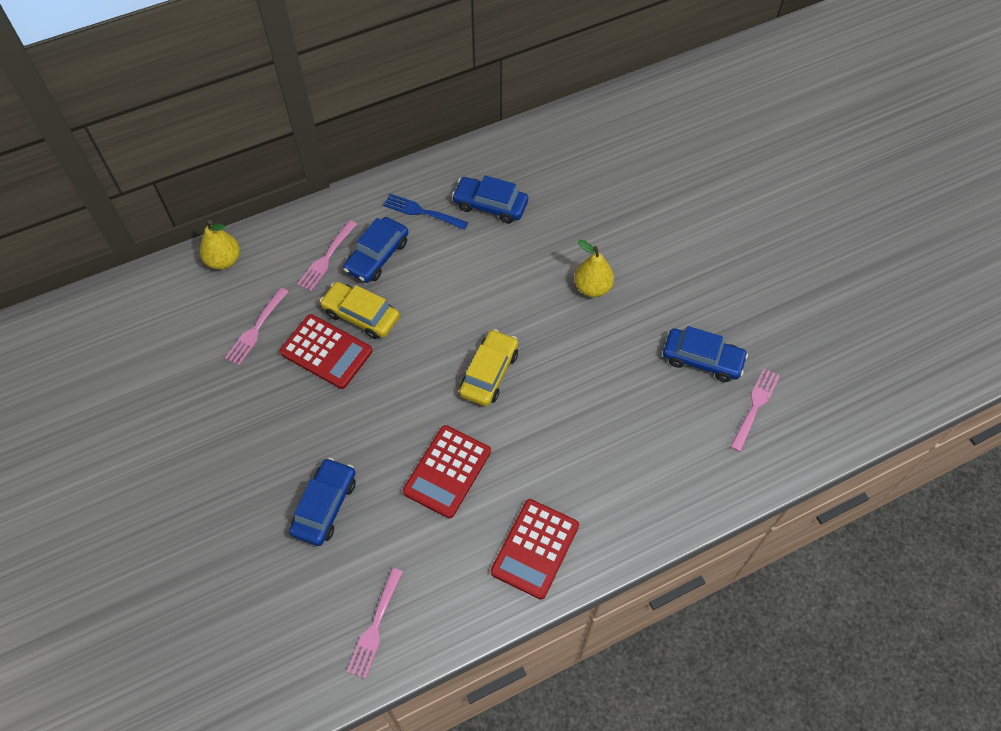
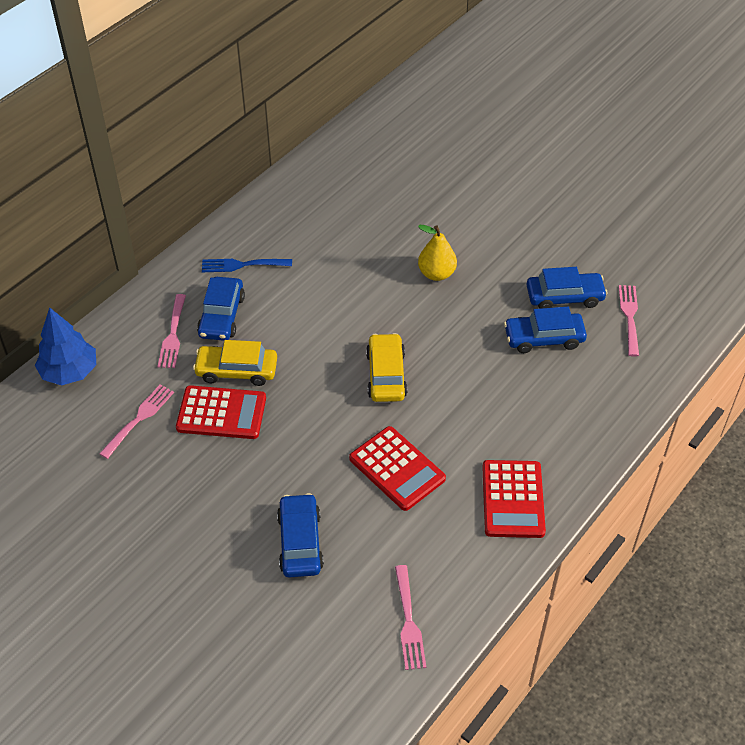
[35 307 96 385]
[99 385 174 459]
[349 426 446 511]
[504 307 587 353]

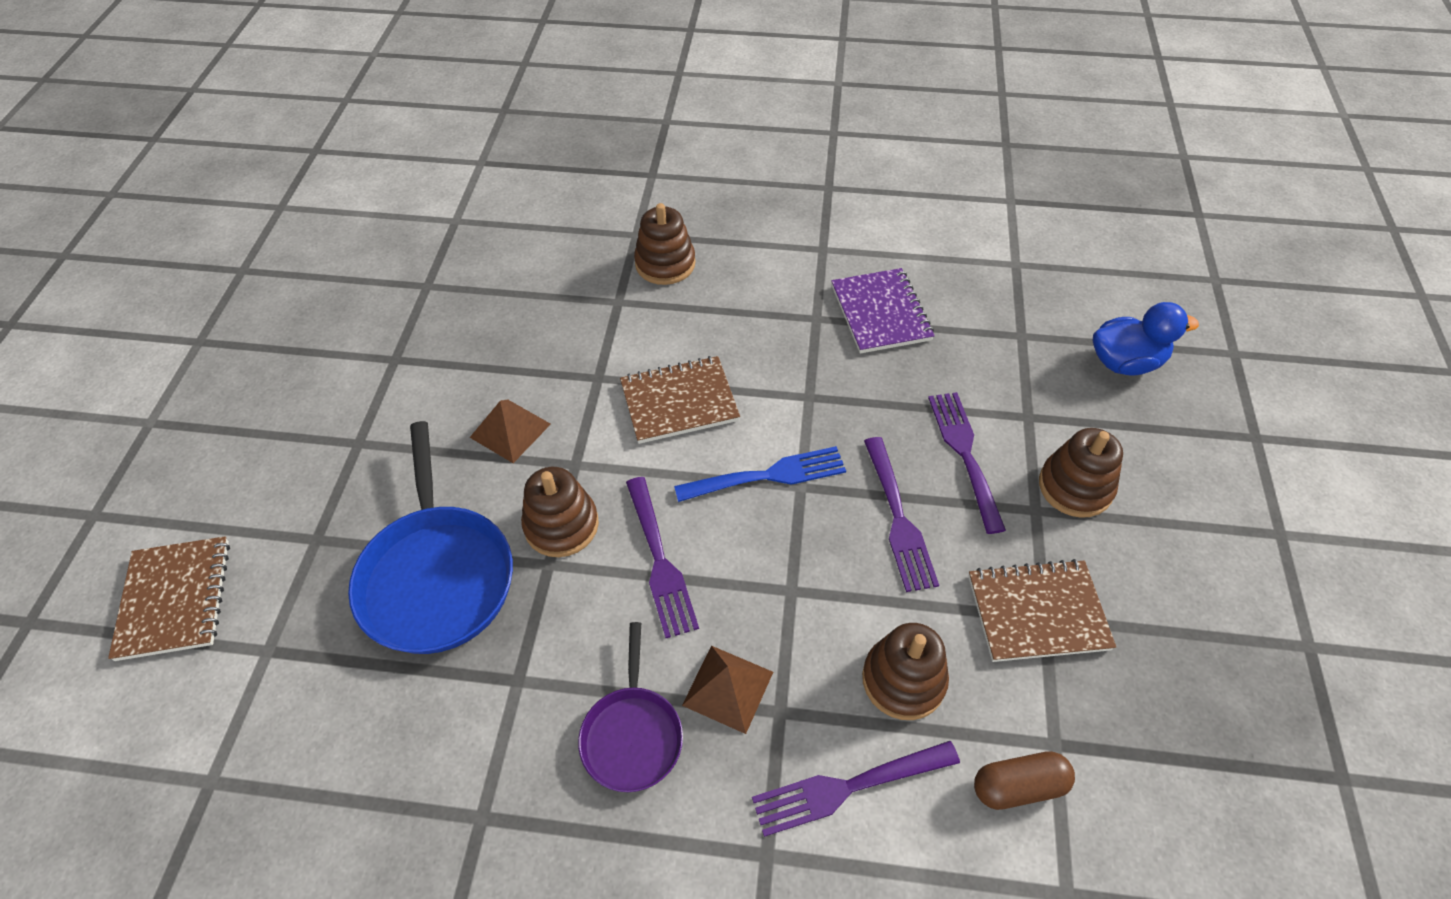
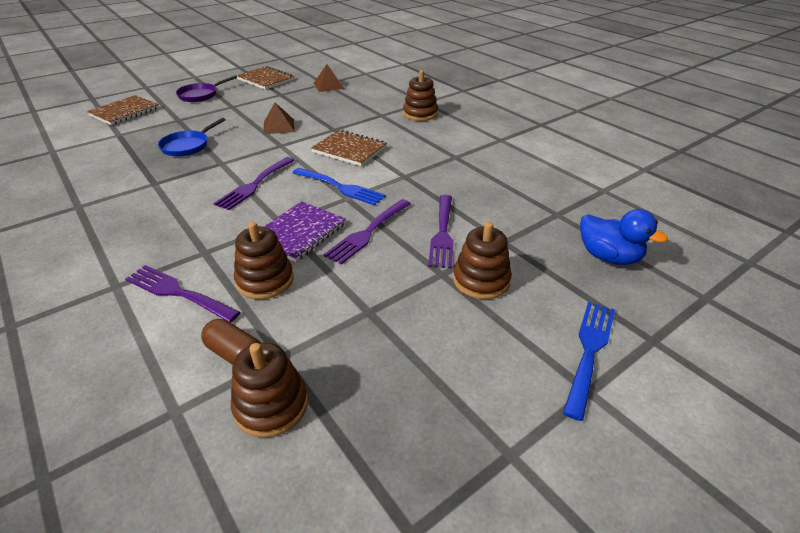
[158 118 226 157]
[176 76 237 102]
[231 342 308 438]
[236 66 294 90]
[264 201 346 262]
[314 64 345 92]
[428 195 454 269]
[563 302 615 421]

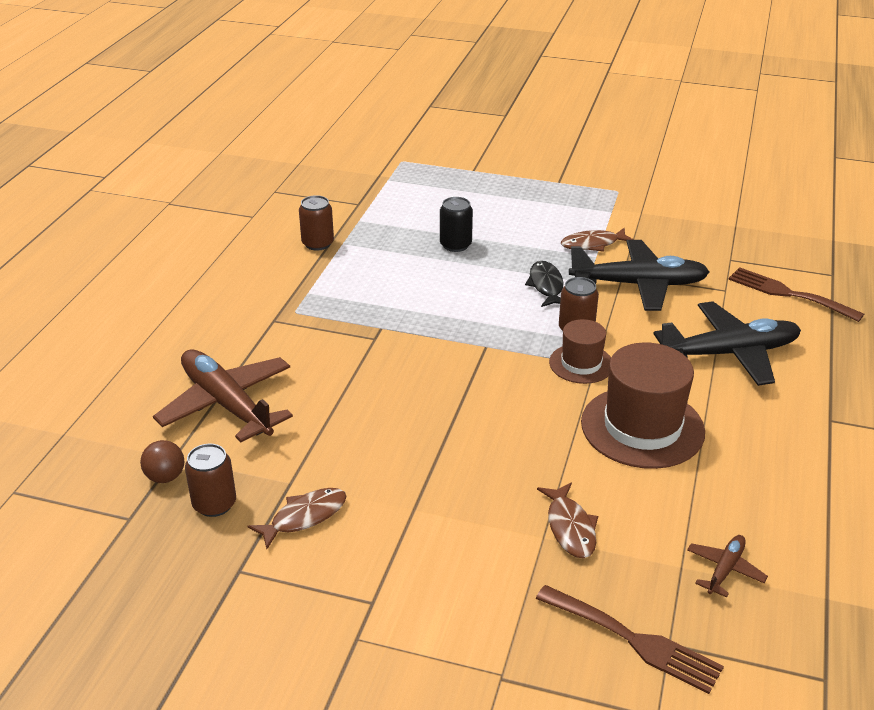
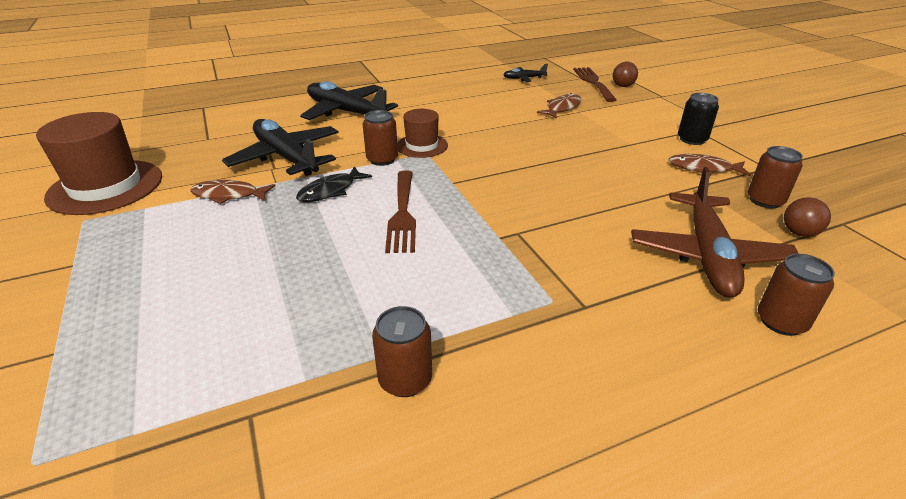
[36 112 162 215]
[190 180 275 204]
[385 170 416 253]
[503 64 548 82]
[613 62 638 87]
[678 93 719 145]
[758 254 835 336]

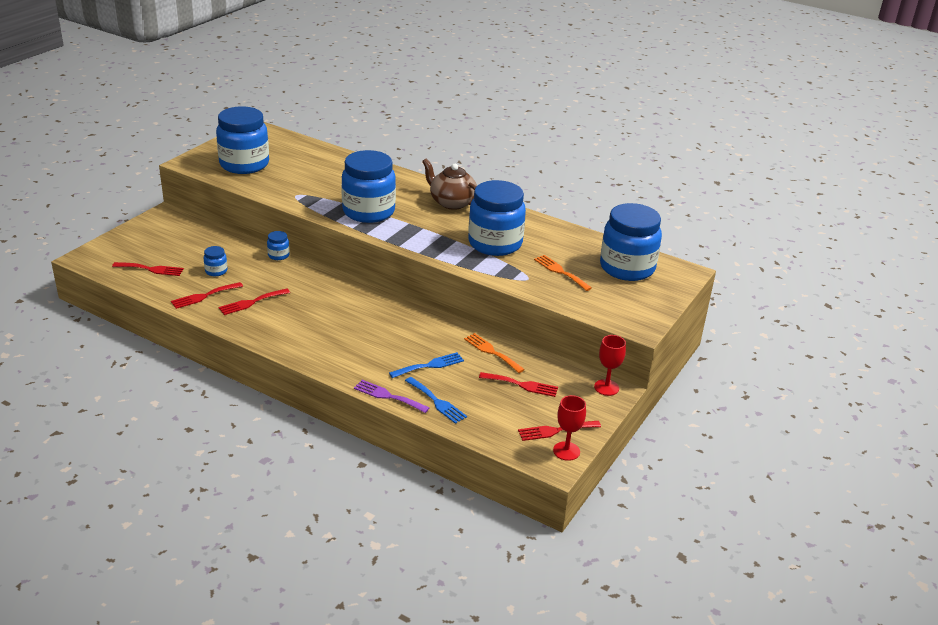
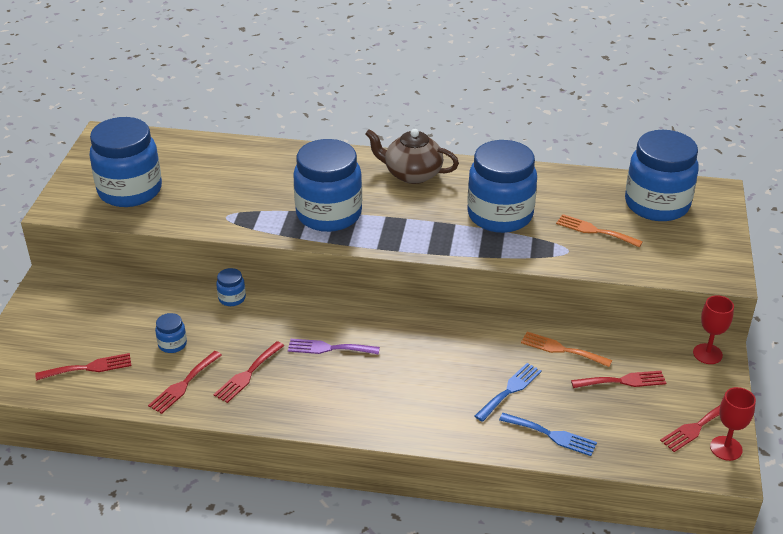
[288 339 380 355]

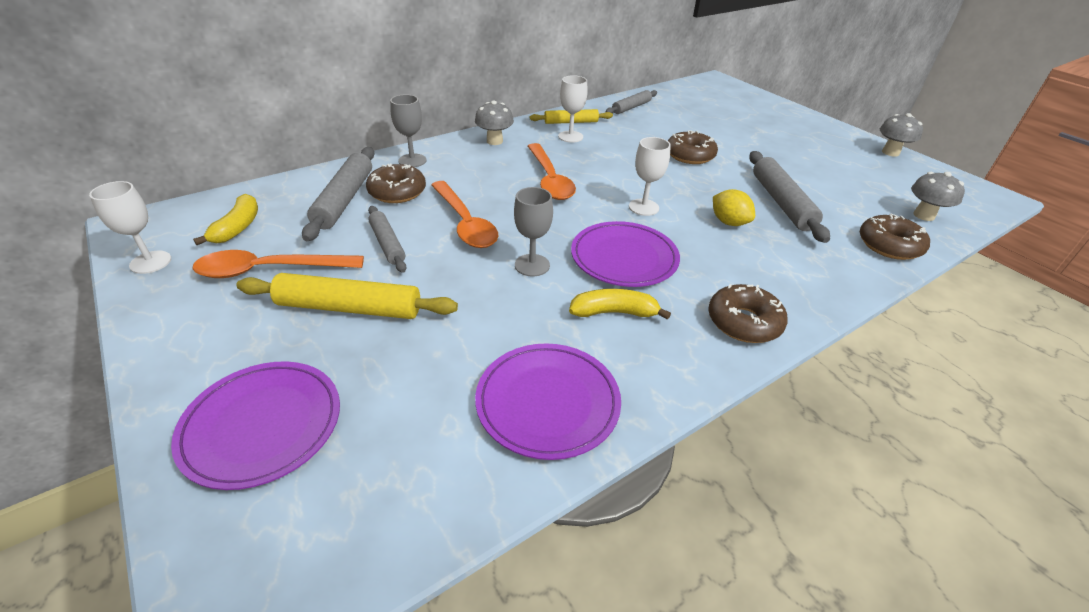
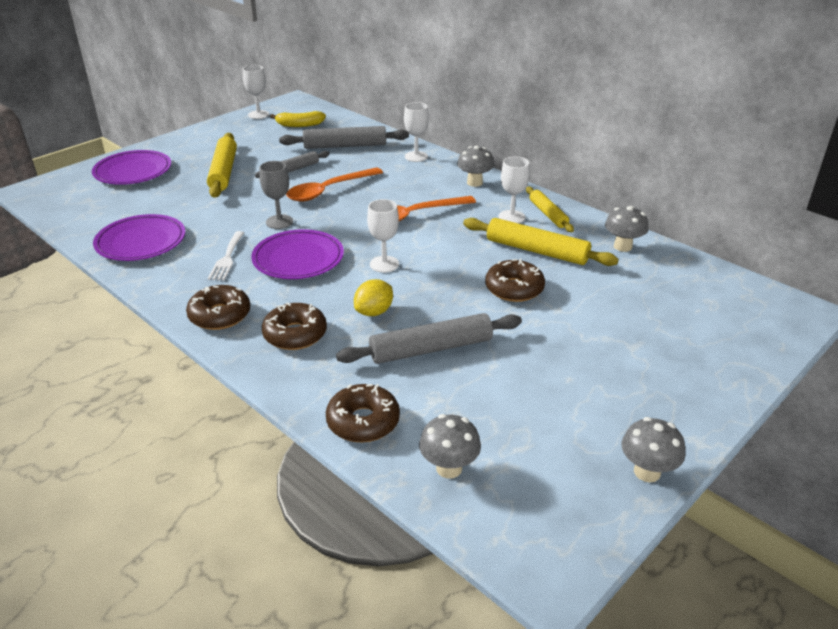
[208 231 244 281]
[262 303 327 350]
[404 102 429 162]
[463 218 619 266]
[605 206 648 252]
[192 250 364 278] (first image)

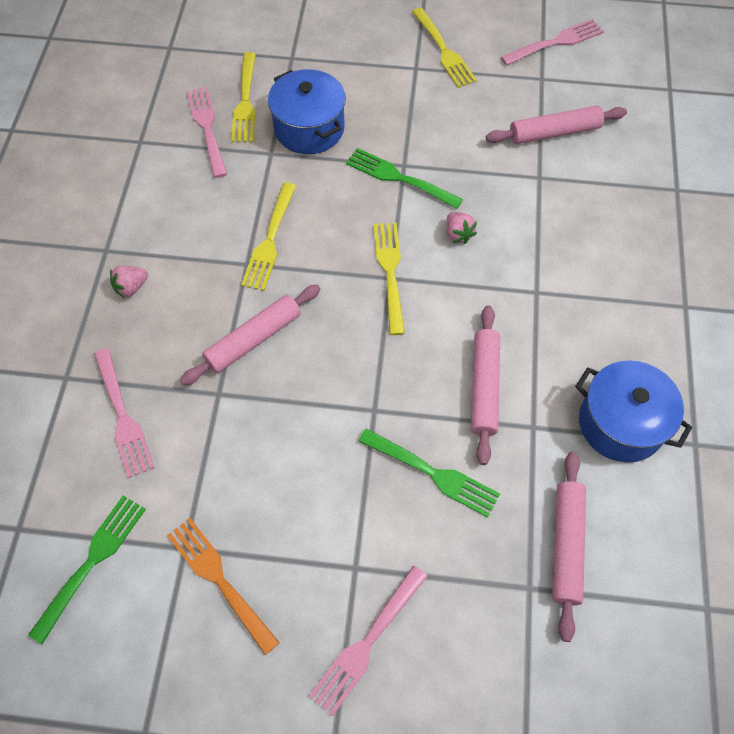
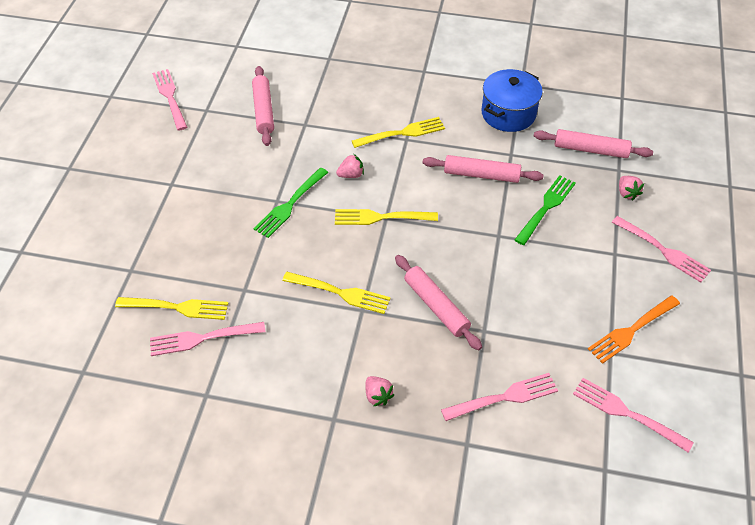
[352 117 445 148]
[573 378 694 452]
[619 176 644 201]
[268 69 346 154] (first image)

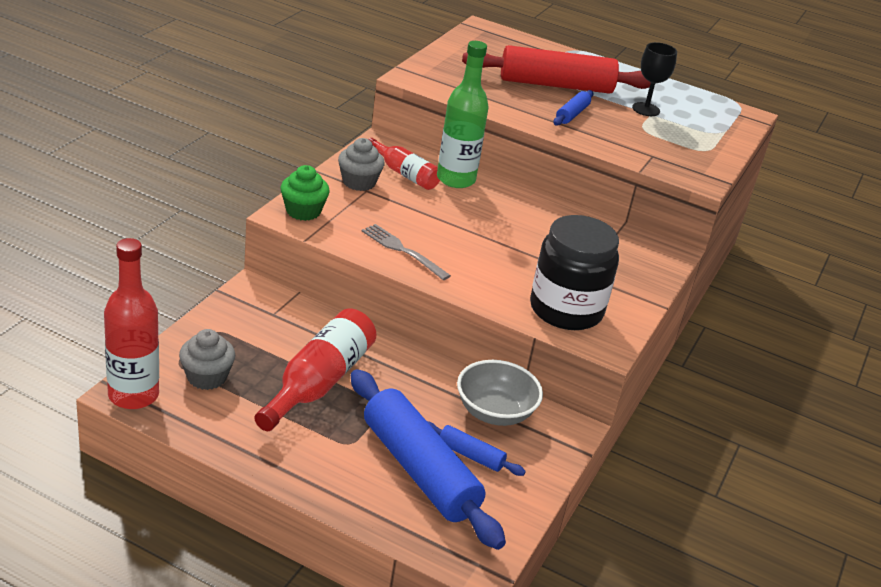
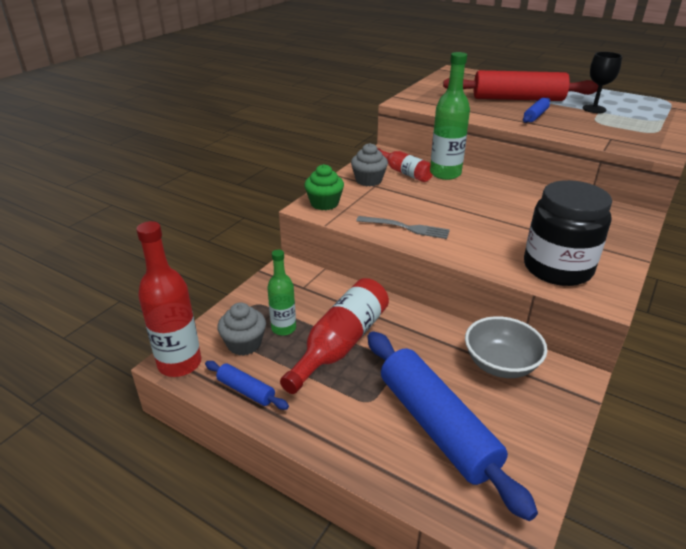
[205 361 289 410]
[267 250 296 336]
[356 216 450 239]

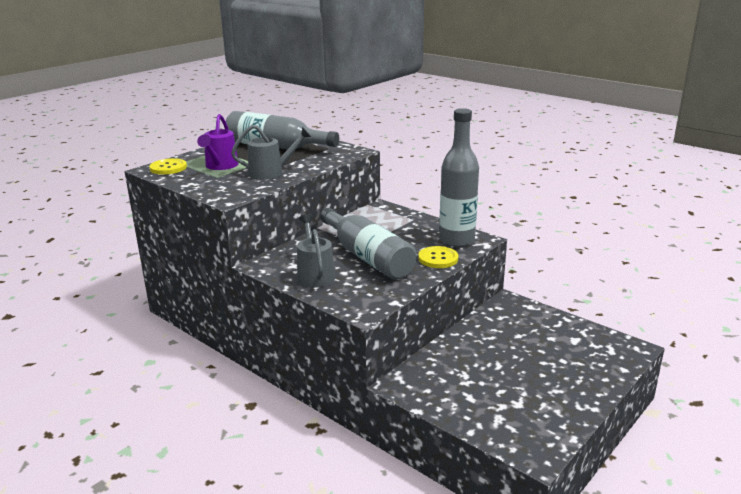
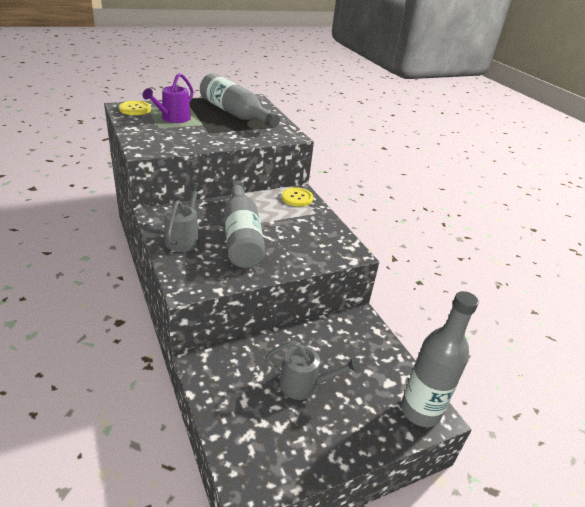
[265 341 360 400]
[282 187 313 207]
[401 291 479 427]

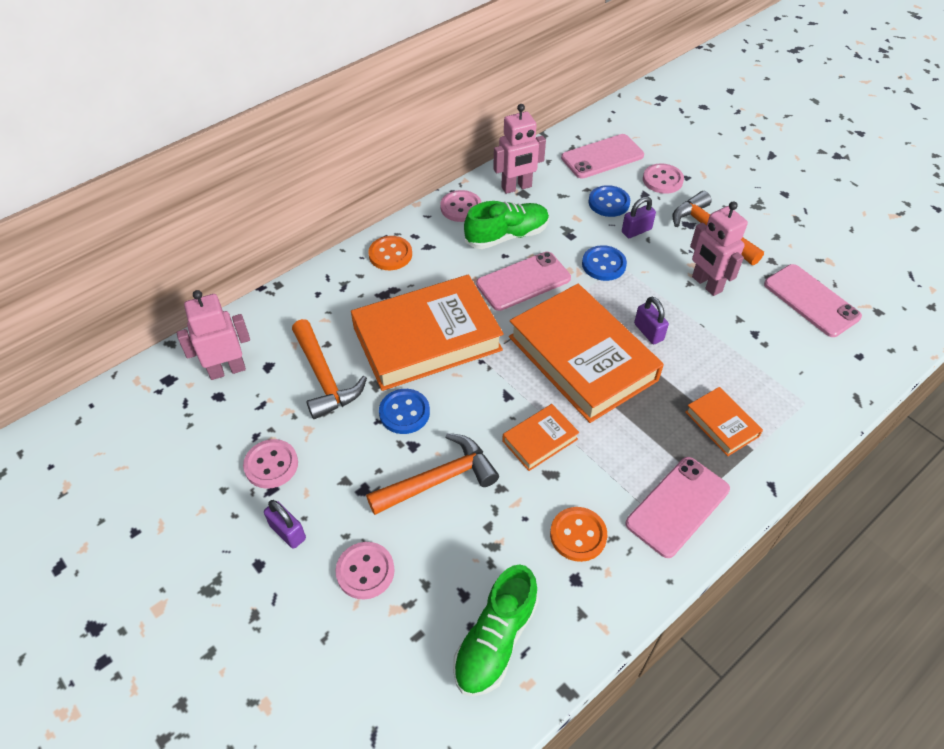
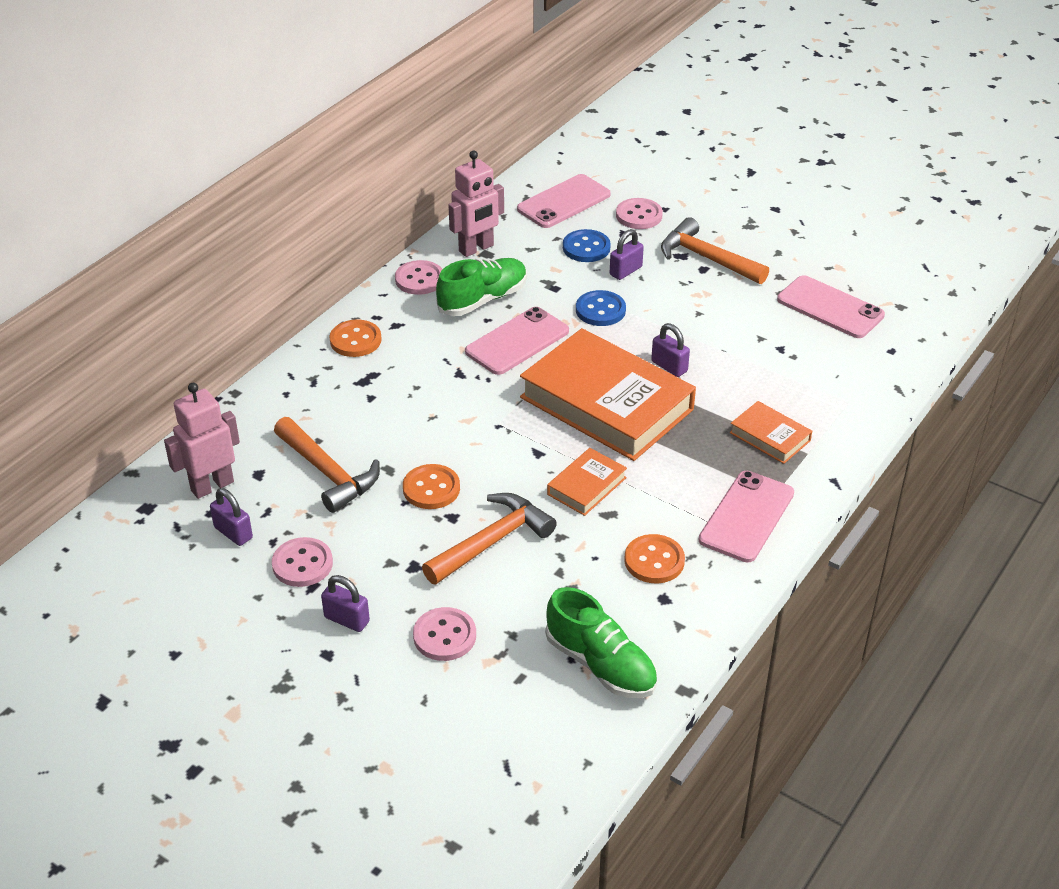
[210 488 253 546]
[403 464 460 509]
[546 587 657 698]
[351 275 504 391] (first image)
[690 201 748 296] (first image)

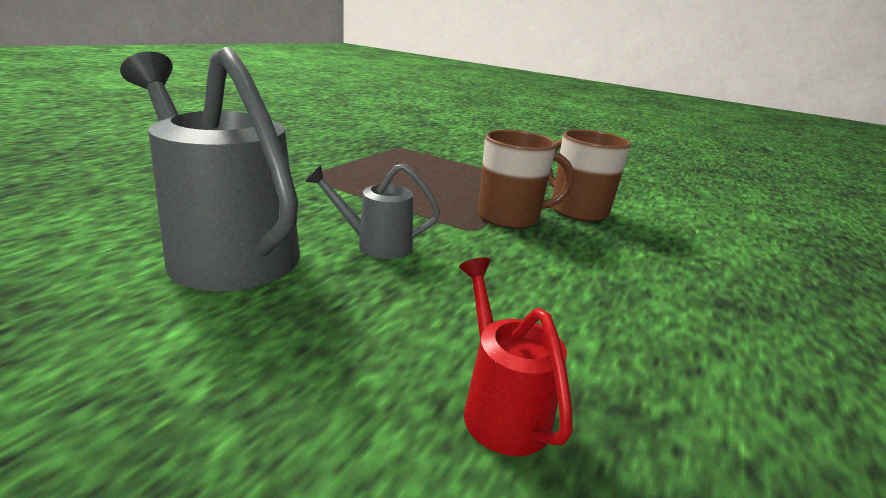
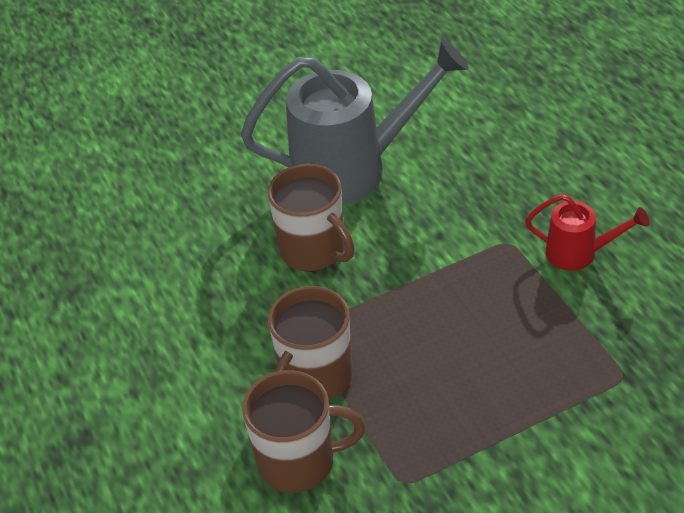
[268 164 355 271]
[525 194 649 271]

